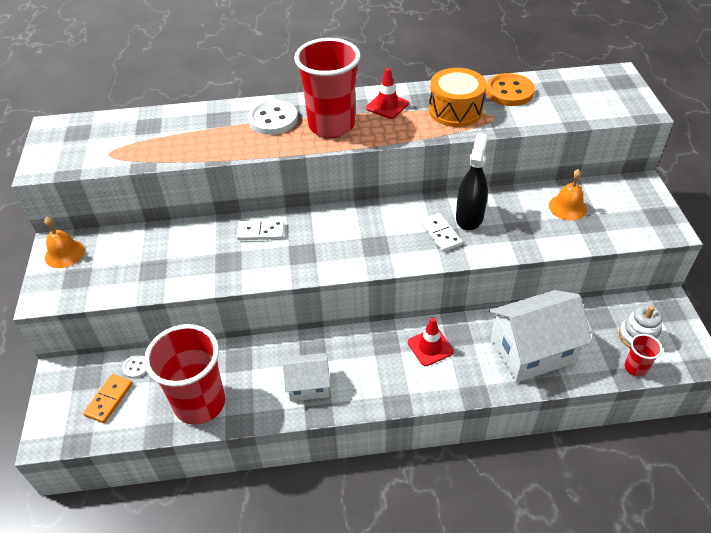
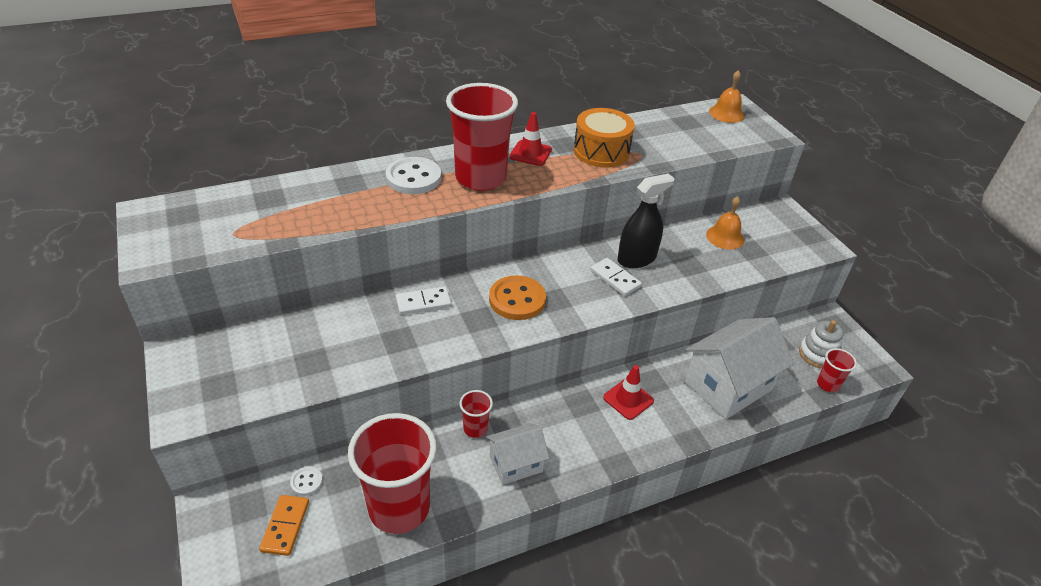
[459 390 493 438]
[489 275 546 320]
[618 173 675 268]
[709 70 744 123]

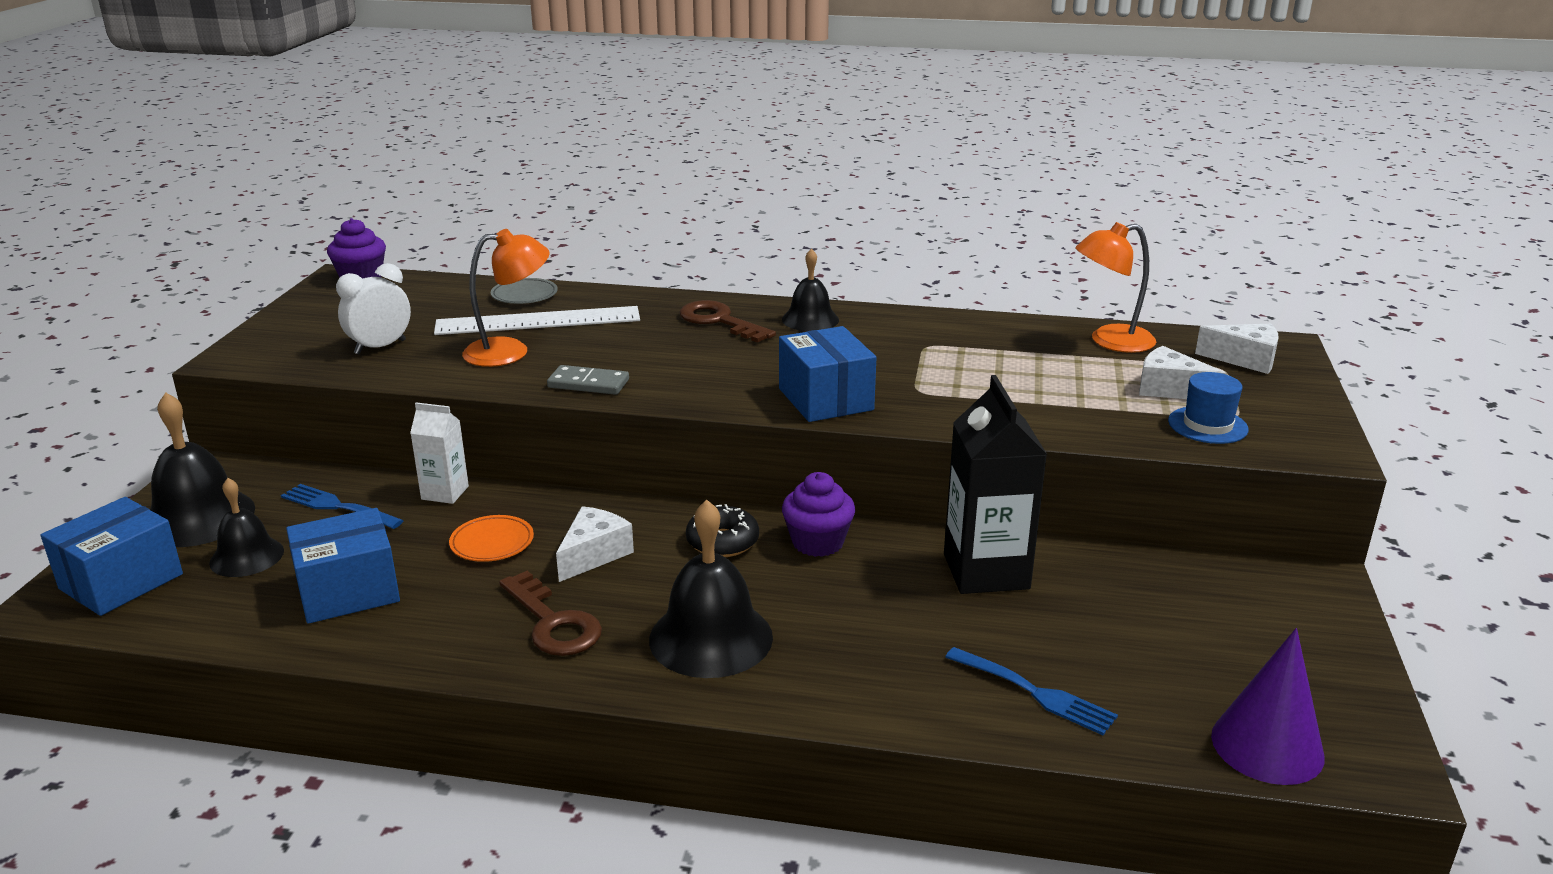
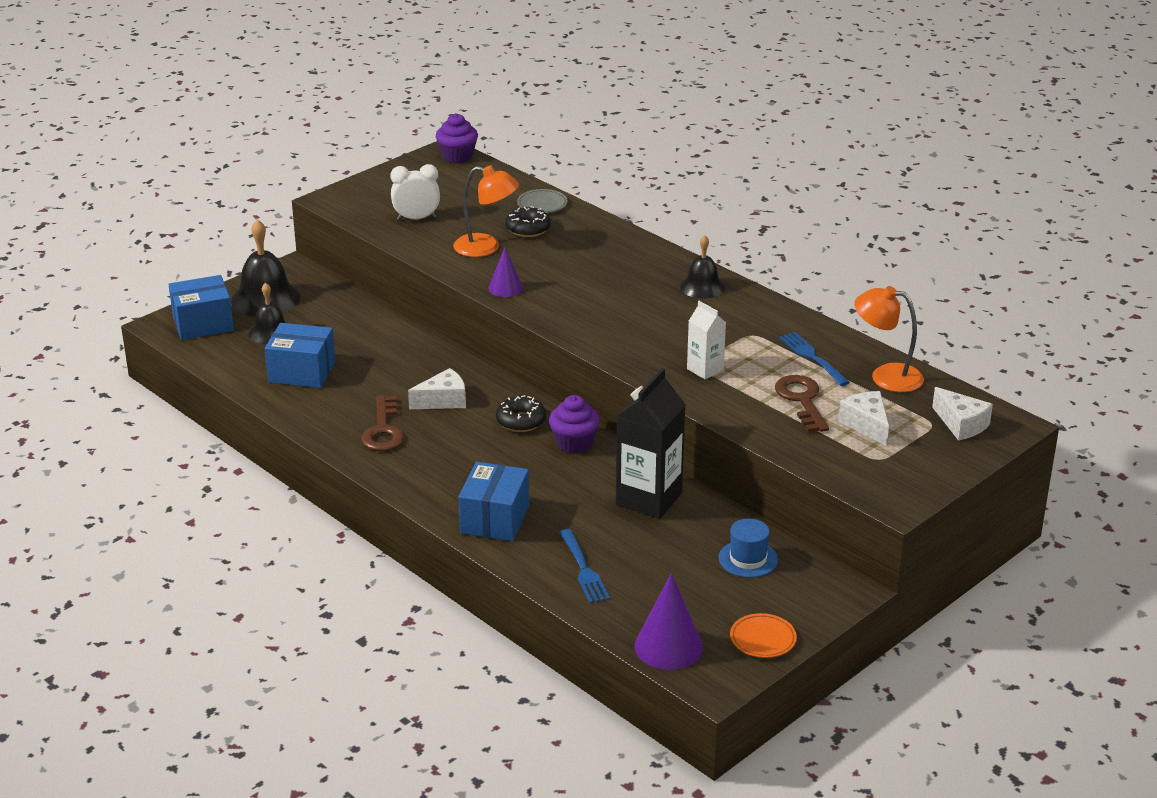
[459 462 529 541]
[488 247 523 297]
[505 206 551 237]
[687 301 726 379]
[719 519 778 578]
[730 613 797 658]
[775 375 829 432]
[779 332 850 386]
[649 500 773 678] (first image)

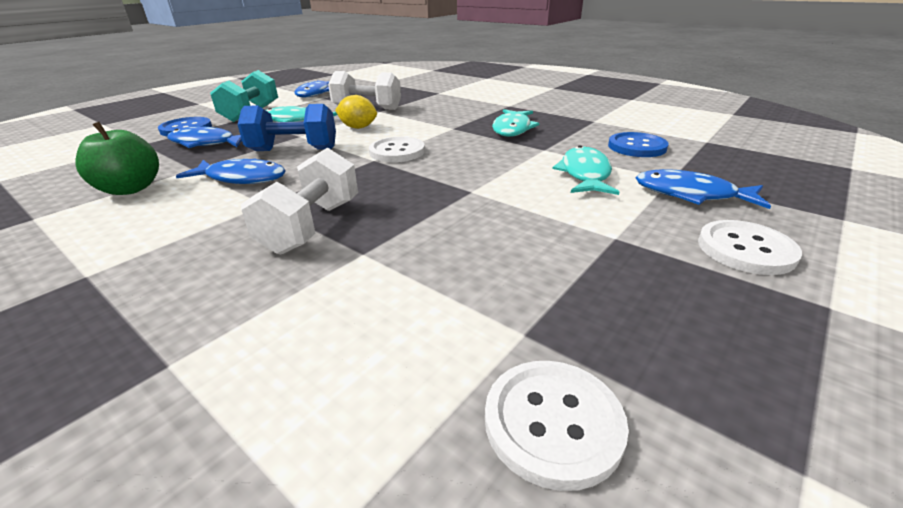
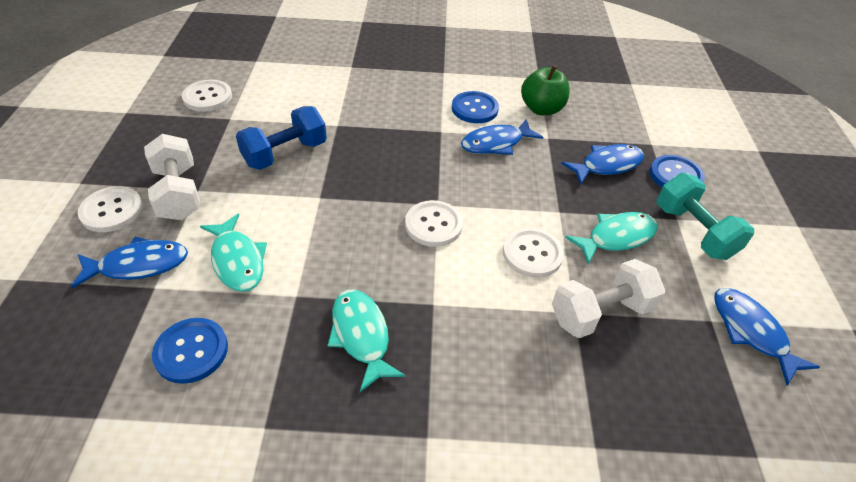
[144 134 201 220]
[236 106 327 170]
[452 91 499 123]
[503 228 564 278]

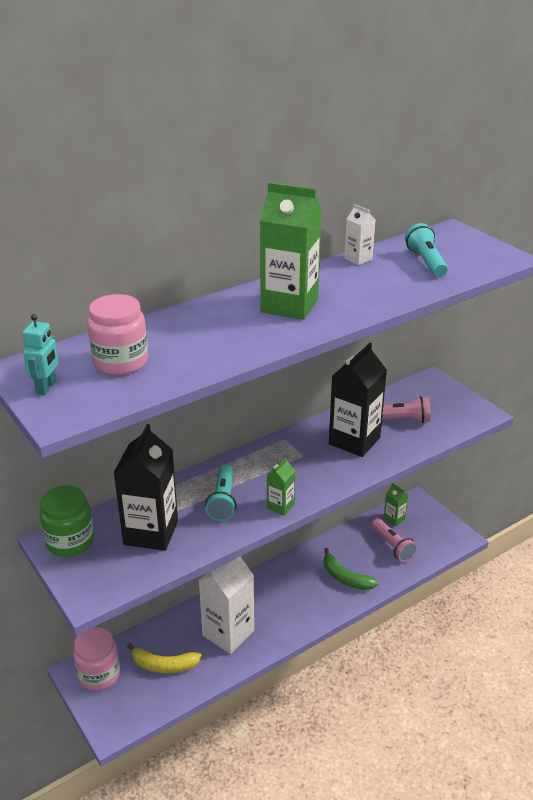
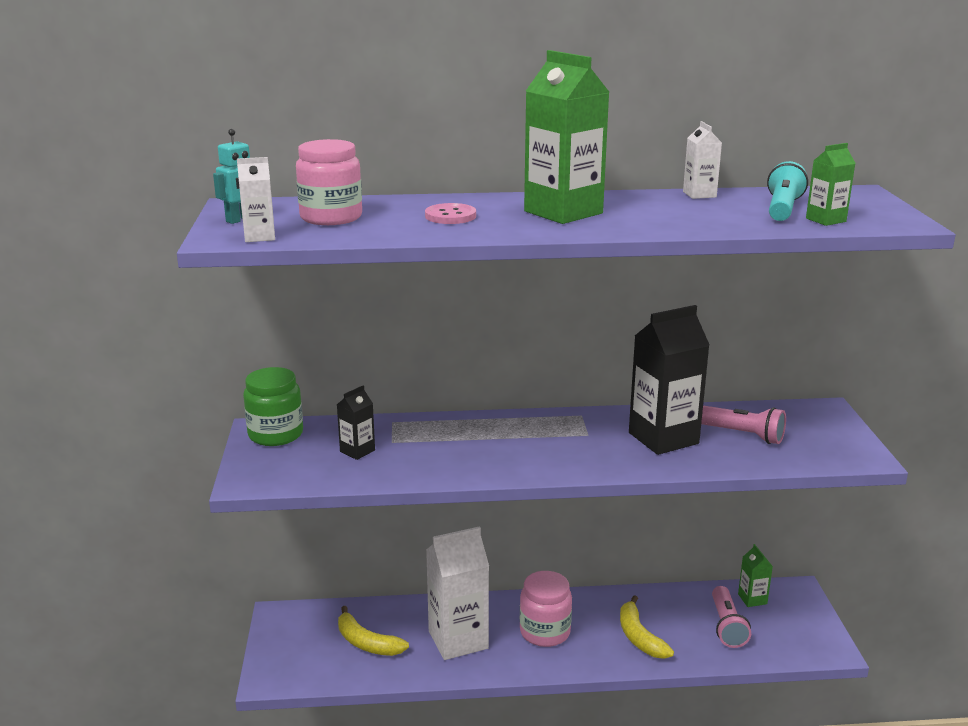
[237 157 275 242]
[337 386 375 460]
[425 203 476 224]
[520 571 572 647]
[620 595 674 659]
[806 143 856 226]
[205 464 236 521] (first image)

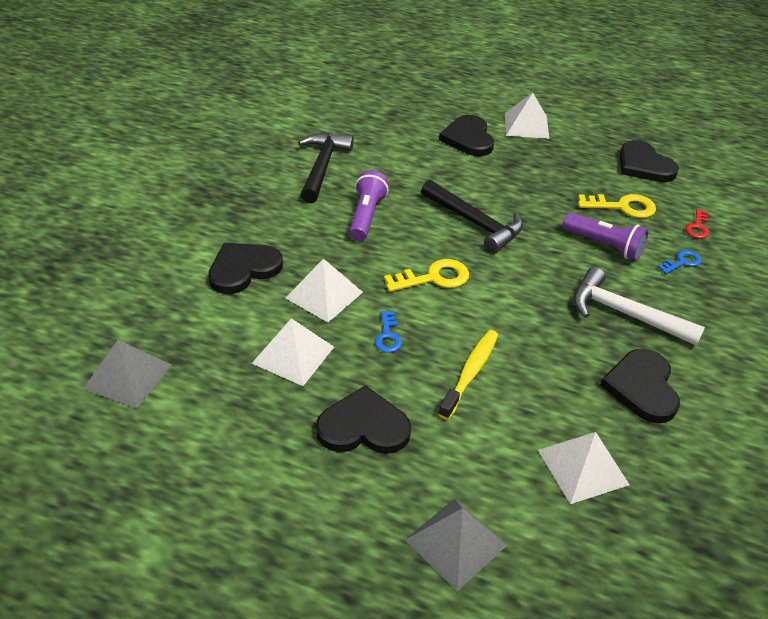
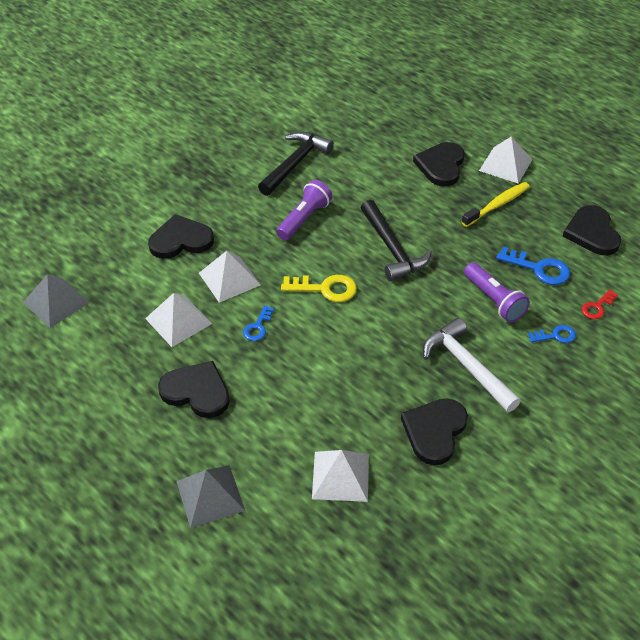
[462 182 530 227]
[496 246 570 285]

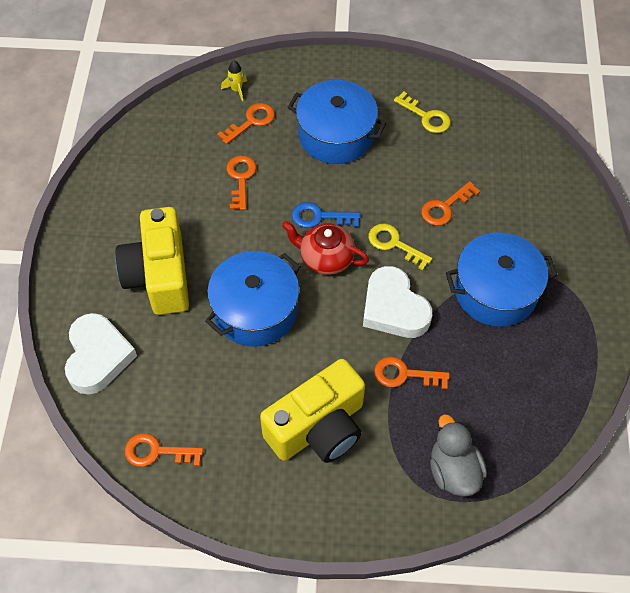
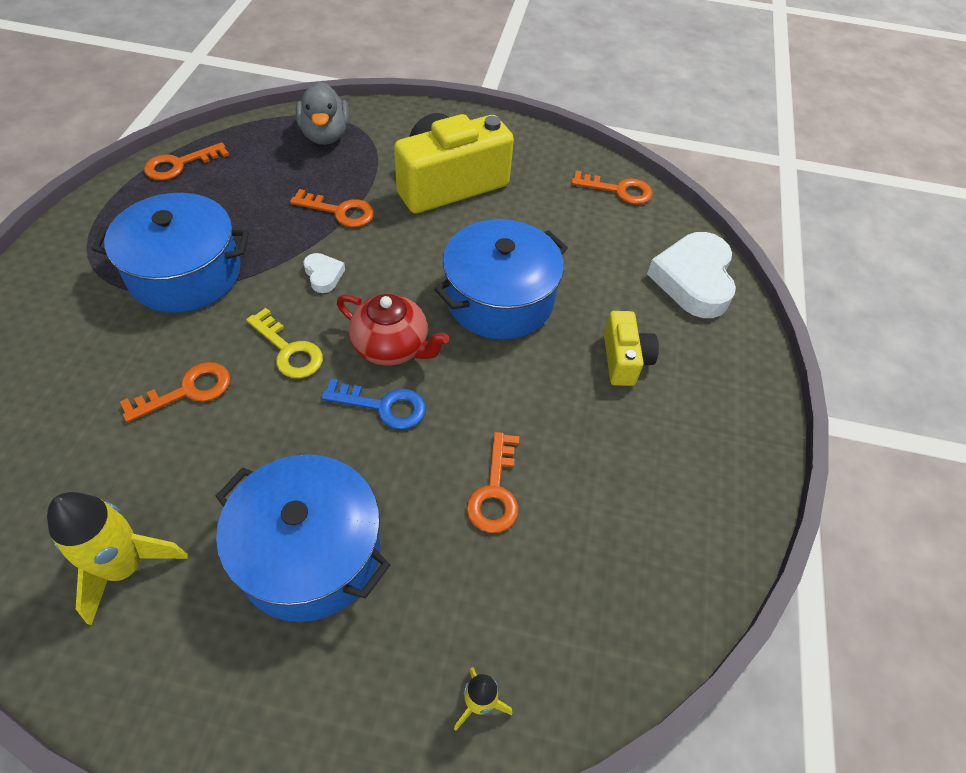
[47 492 188 625]
[144 142 229 180]
[304 253 345 293]
[604 311 659 386]

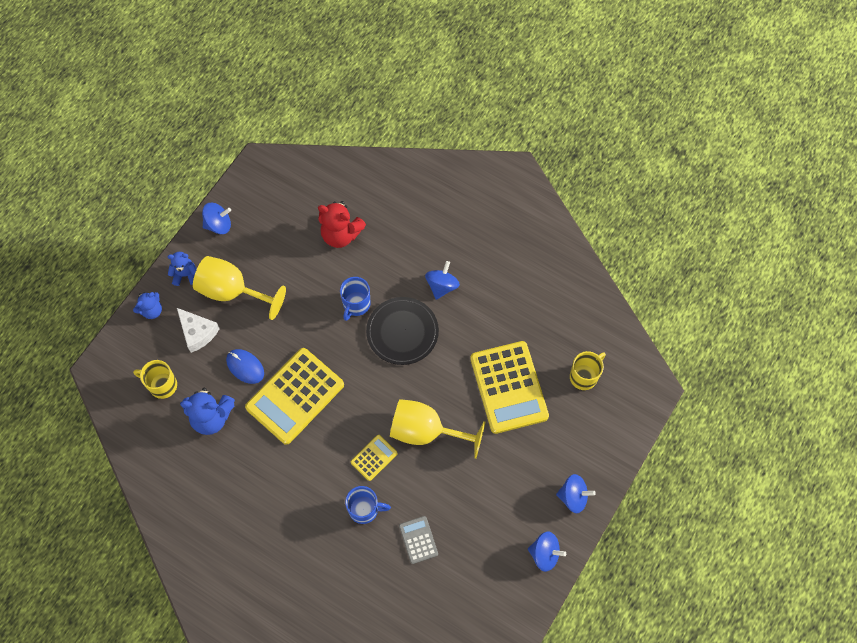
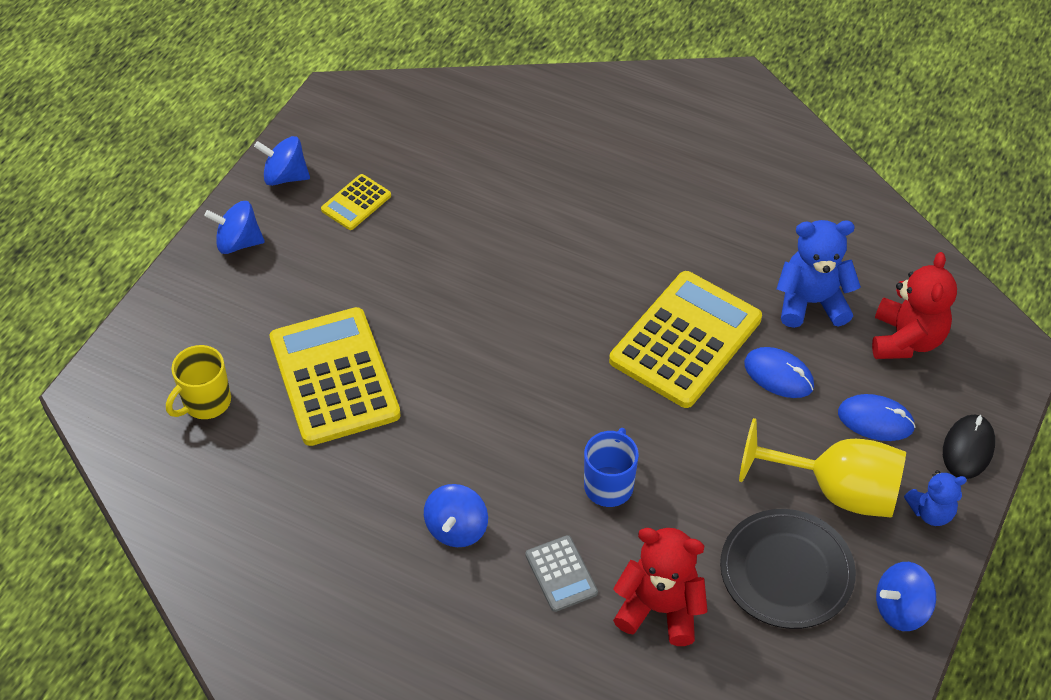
[321 174 391 230]
[525 535 598 612]
[720 509 856 629]
[838 394 916 441]
[872 252 957 359]
[943 414 995 479]
[345 486 391 524] (first image)
[390 399 485 459] (first image)

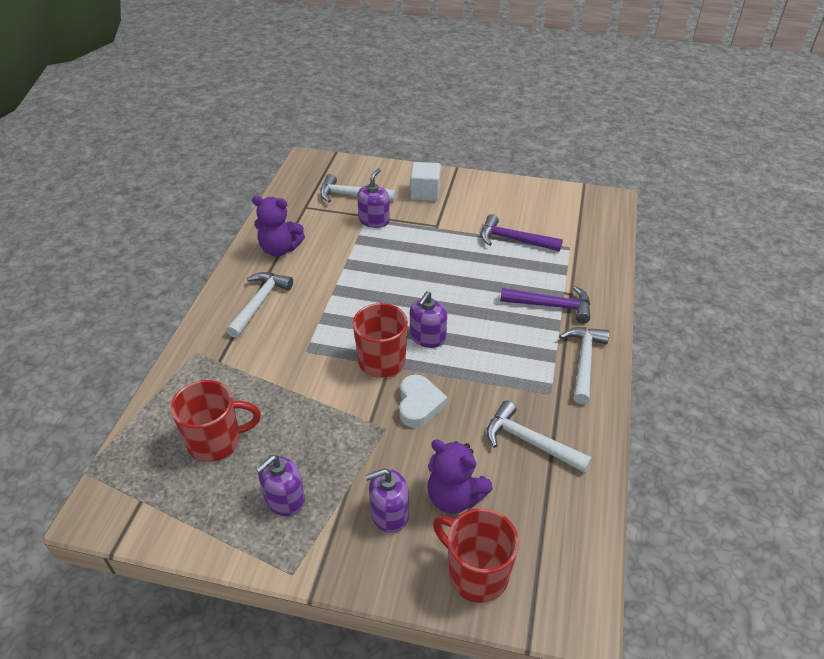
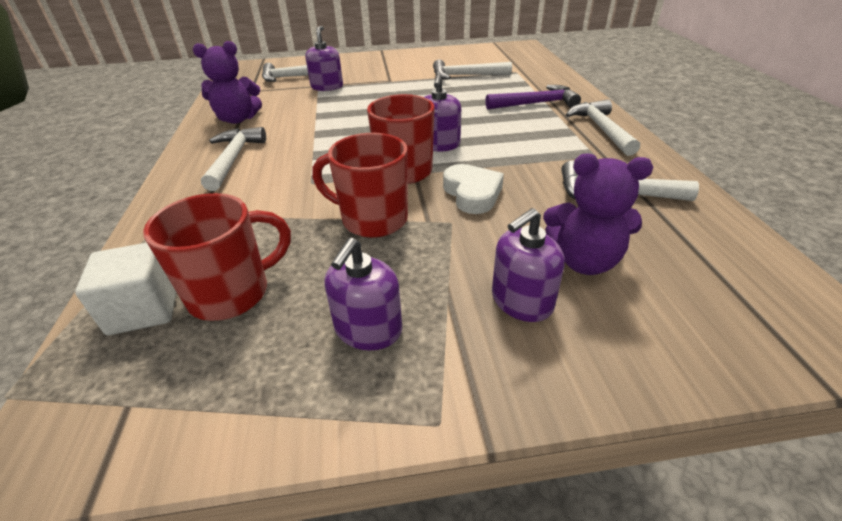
[75 243 176 335]
[312 133 408 238]
[433 59 512 80]

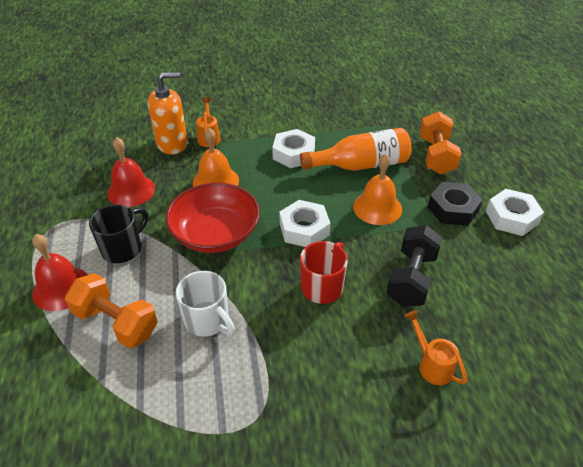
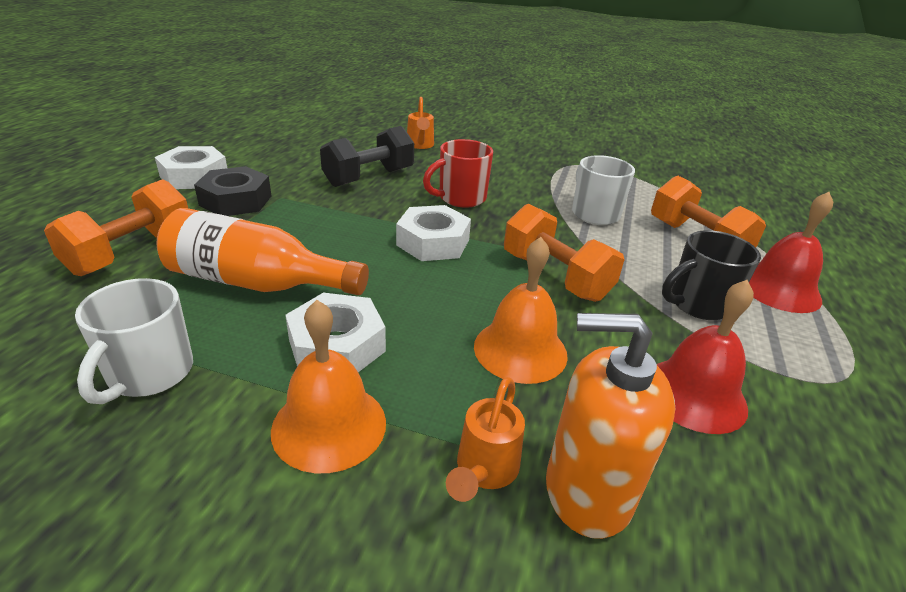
[75 278 193 404]
[271 300 386 473]
[504 204 625 302]

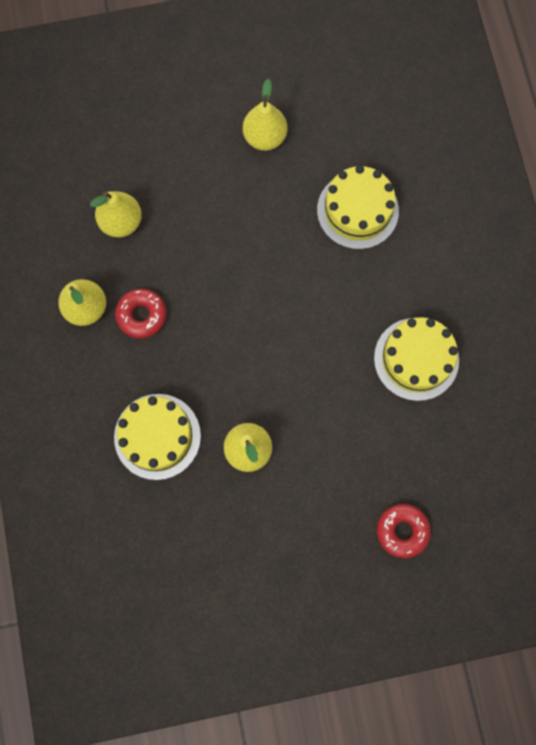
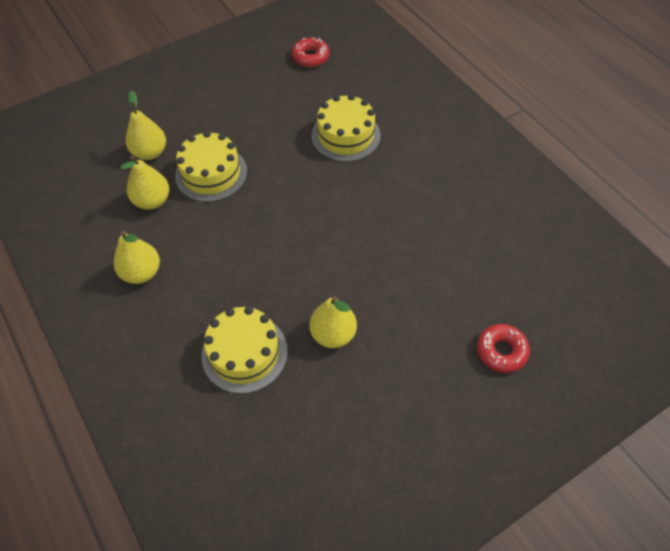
[126 90 166 160]
[175 131 247 202]
[292 37 330 67]

